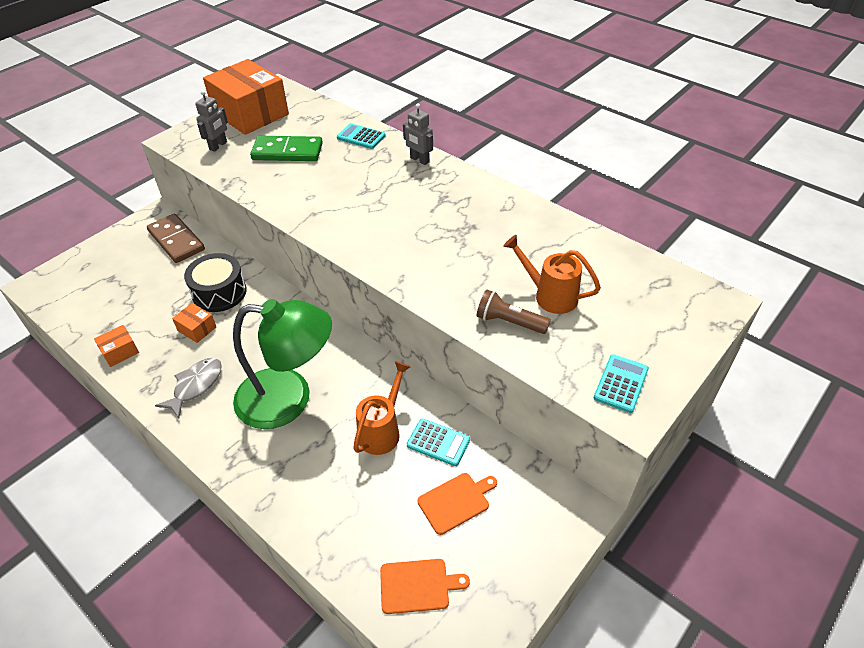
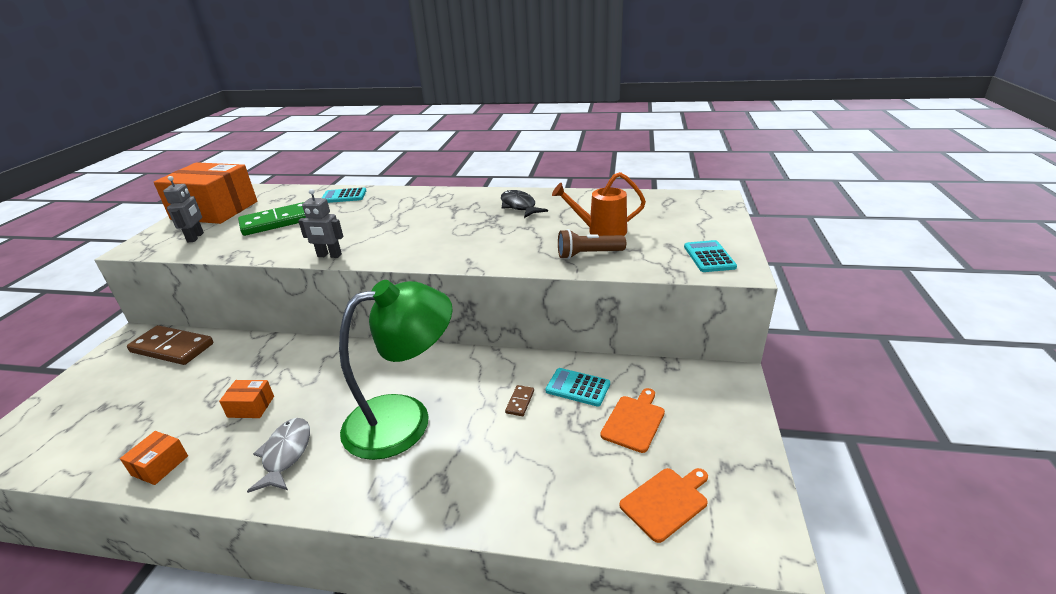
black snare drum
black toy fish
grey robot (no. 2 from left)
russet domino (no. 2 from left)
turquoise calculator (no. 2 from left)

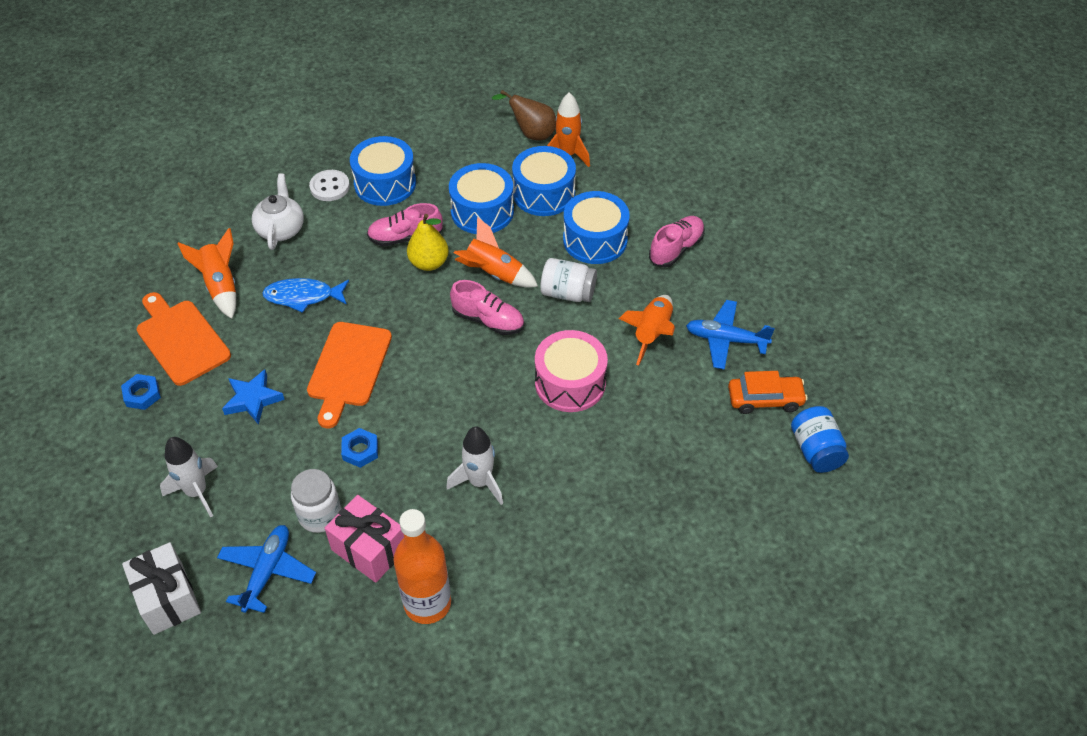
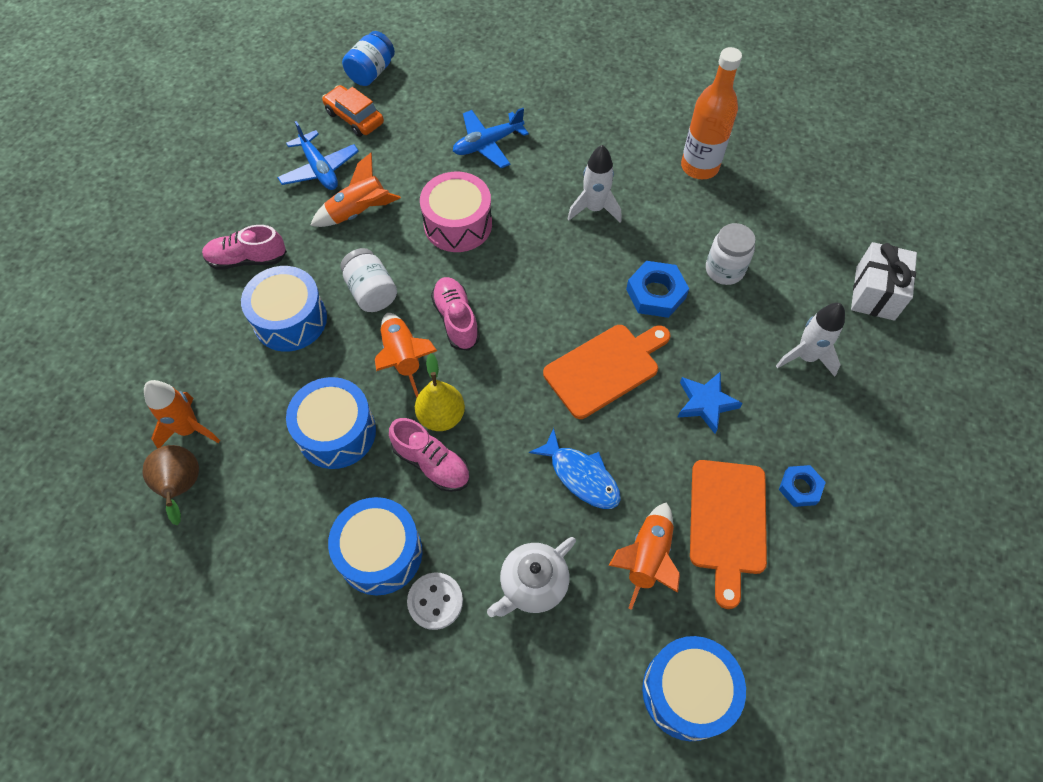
rosy gift
cobalt plane (no. 2 from left)
cobalt snare drum (no. 4 from left)
cobalt nut (no. 1 from left)

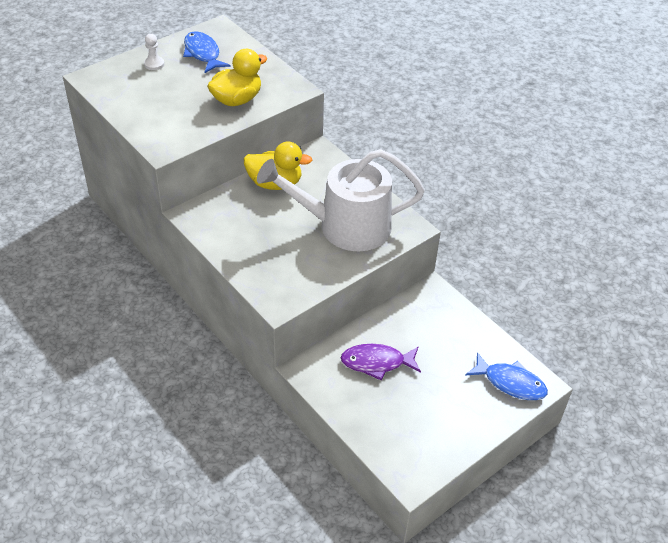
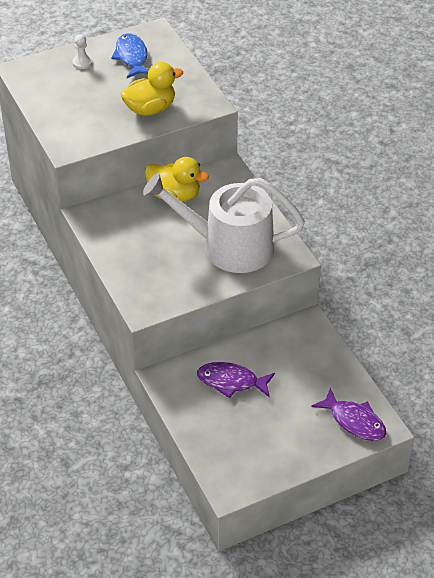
royal purple toy fish (no. 2 from left)

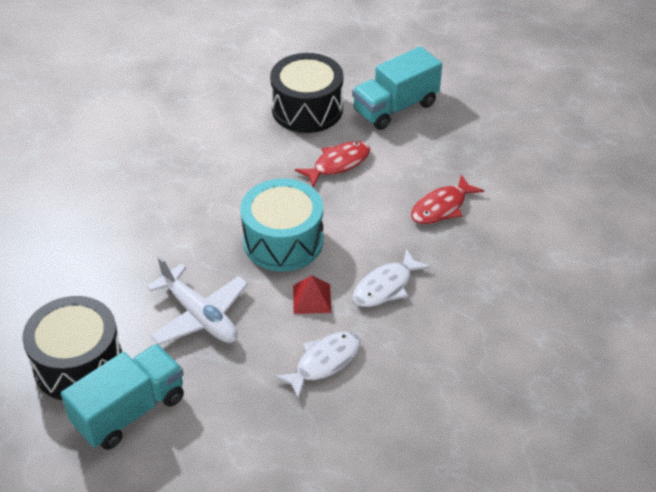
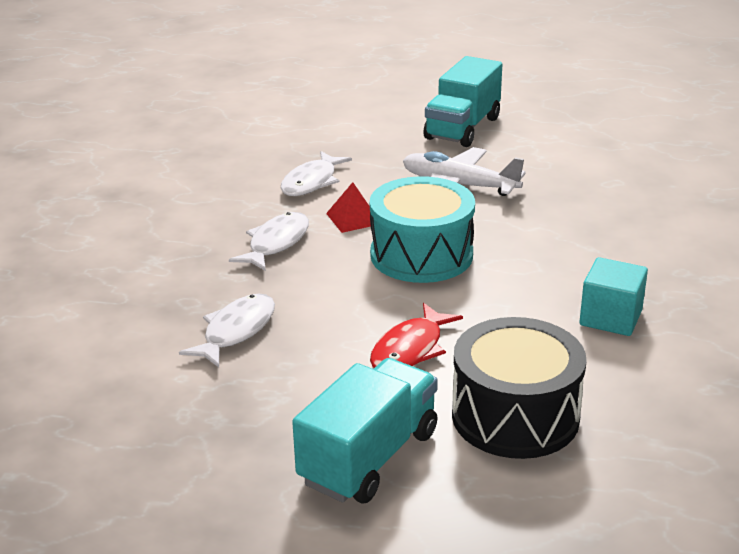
black snare drum (no. 1 from left in the first image)
turquoise solid cube
white toy fish (no. 1 from left)

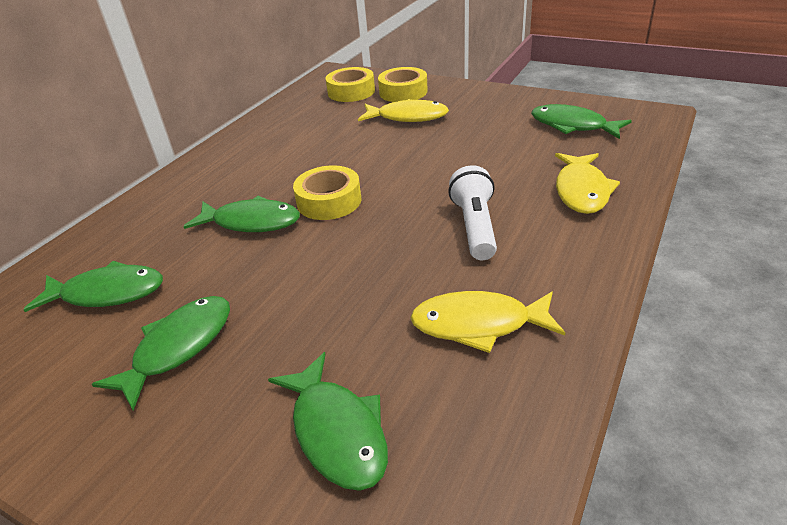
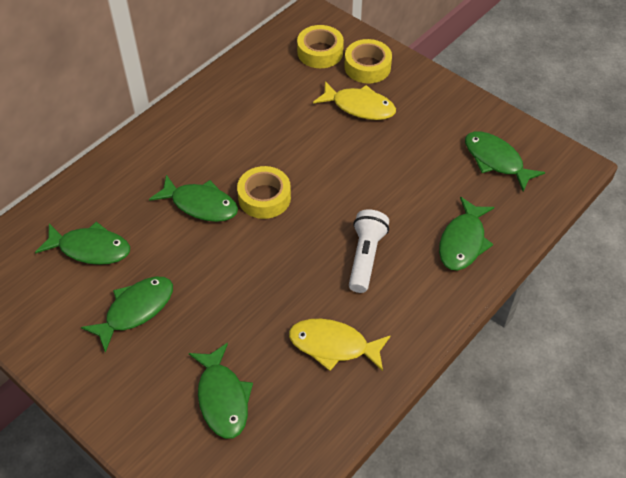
leaf-green toy fish (no. 5 from left)

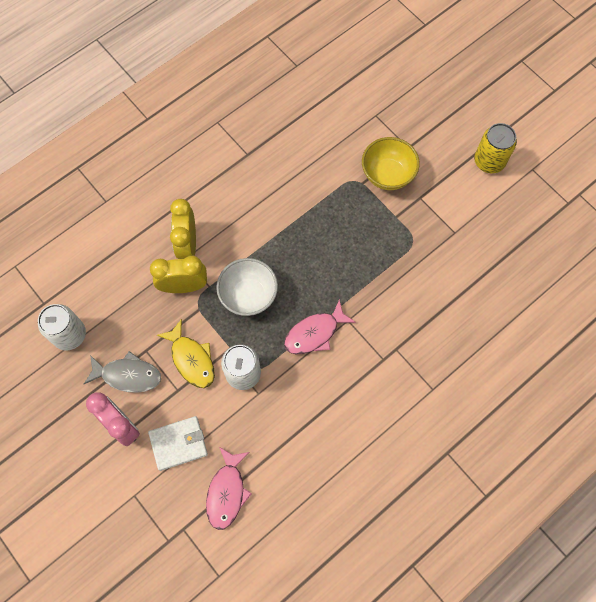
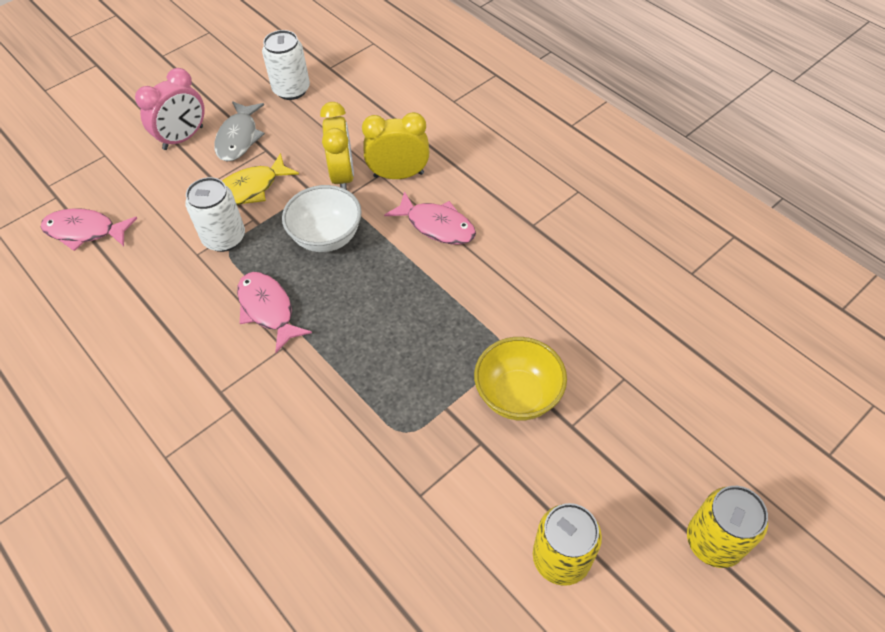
white wallet
rosy toy fish (no. 3 from left)
bright yellow soda can (no. 2 from left)

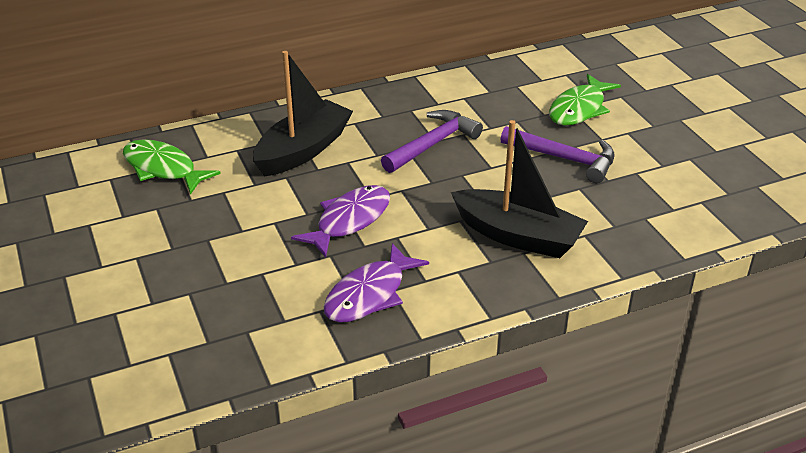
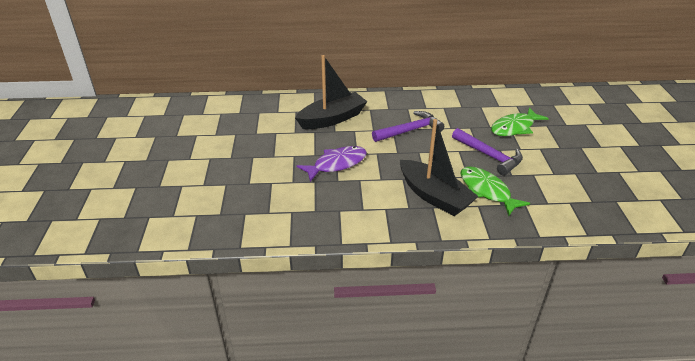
royal purple toy fish (no. 2 from left in the first image)
leaf-green toy fish (no. 1 from left)

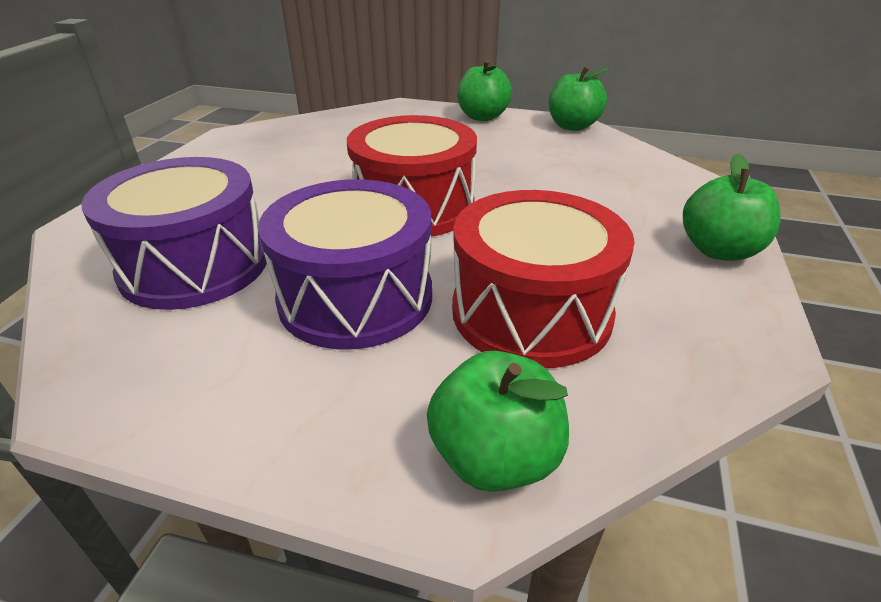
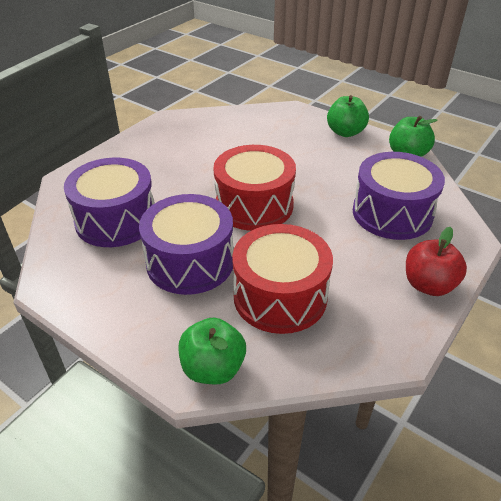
royal purple snare drum (no. 3 from left)
crimson apple

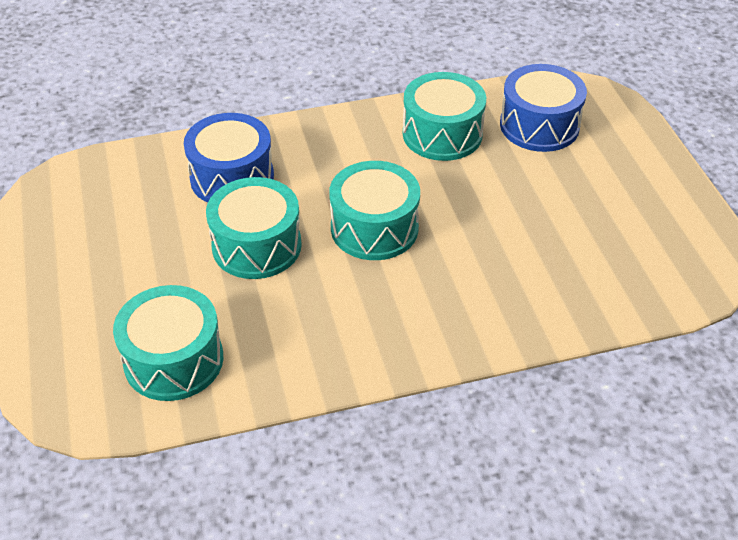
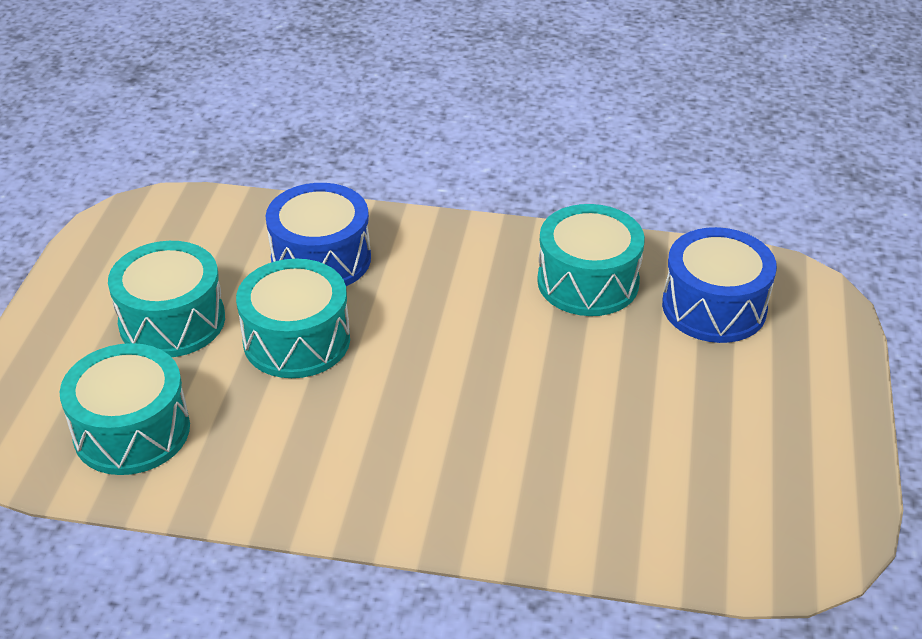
turquoise snare drum (no. 2 from left)

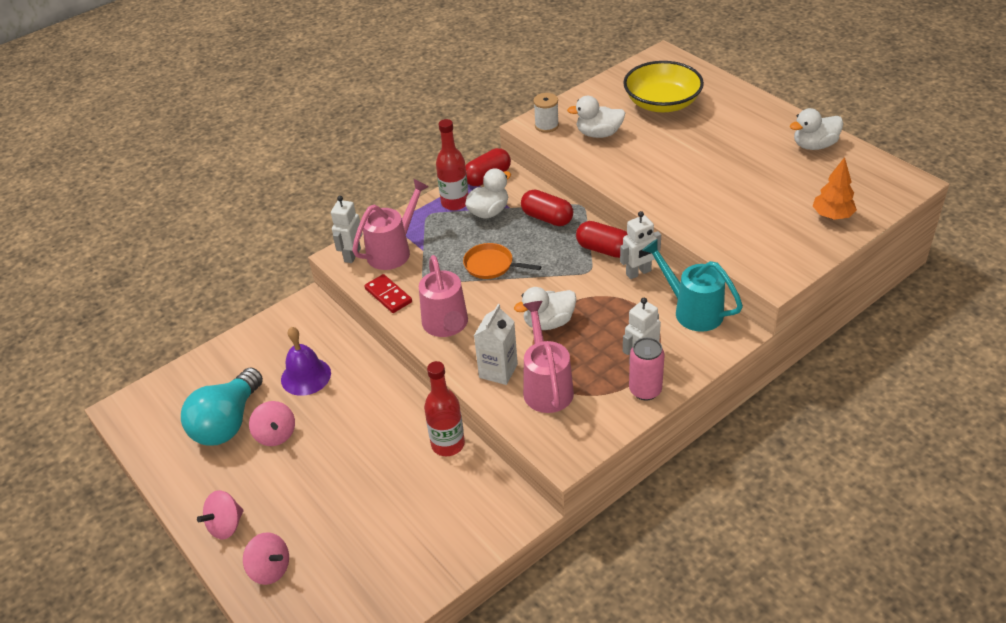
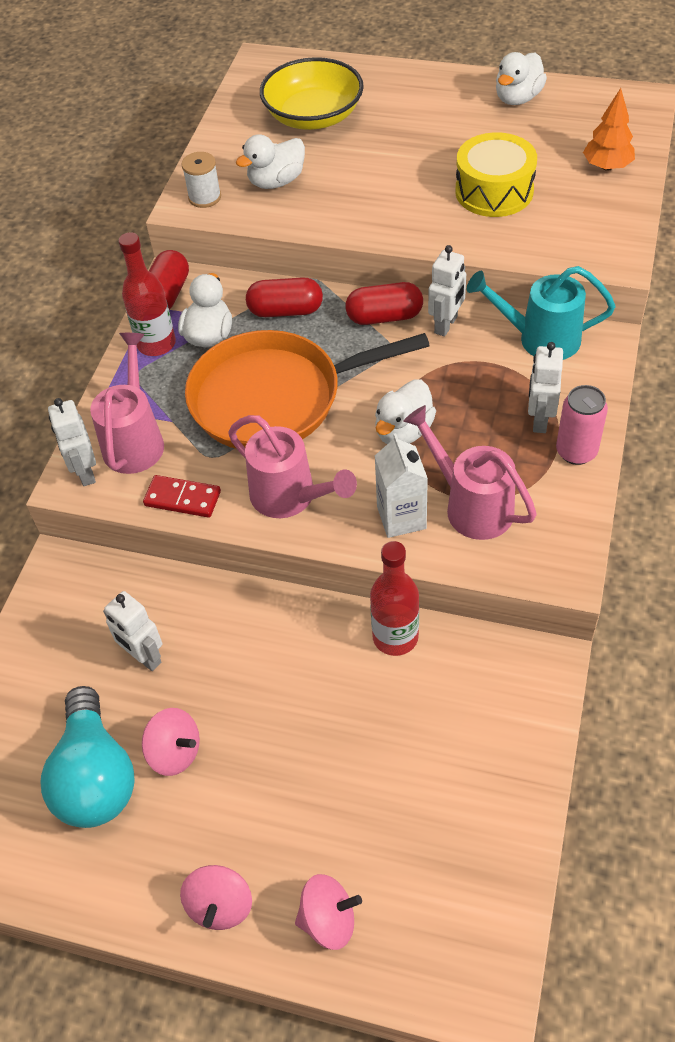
bright yellow snare drum
white robot (no. 2 from left)
bright orange frying pan

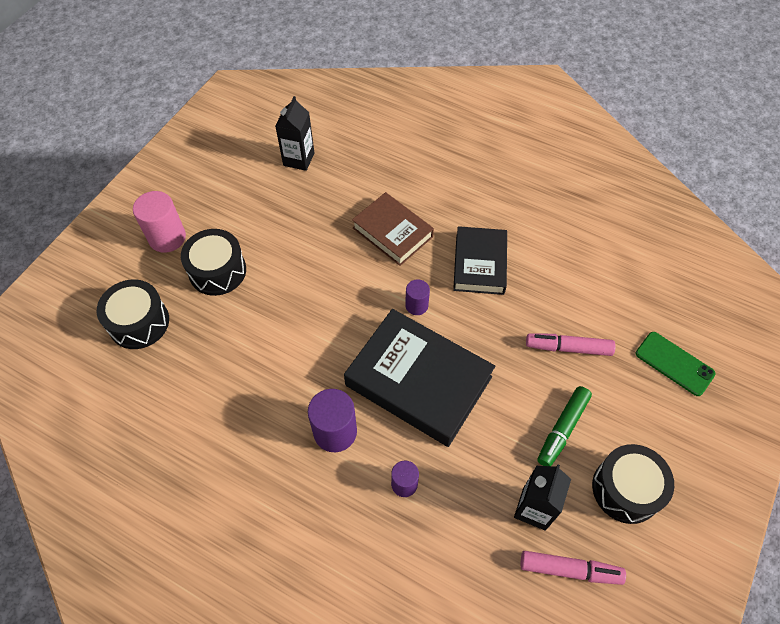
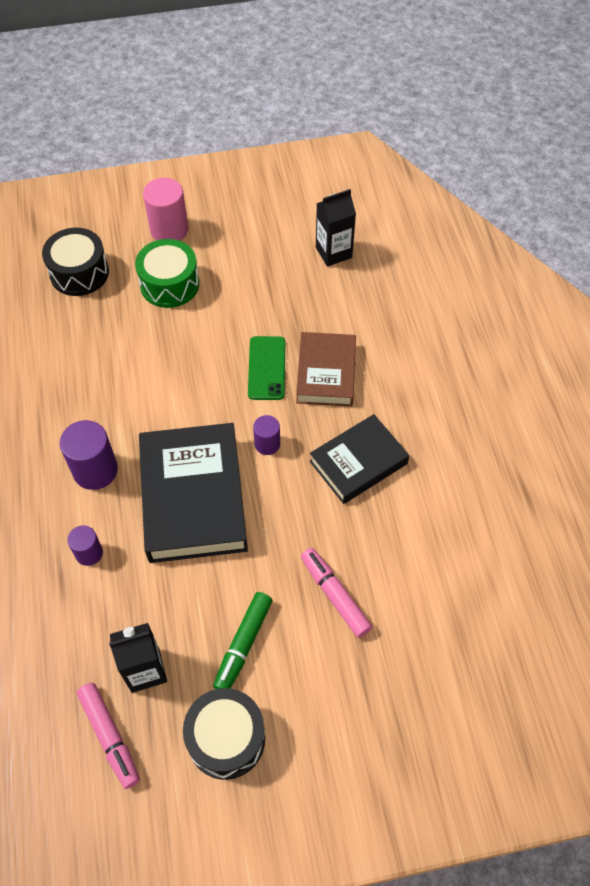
leaf-green mobile phone
leaf-green snare drum
leaf-green marker

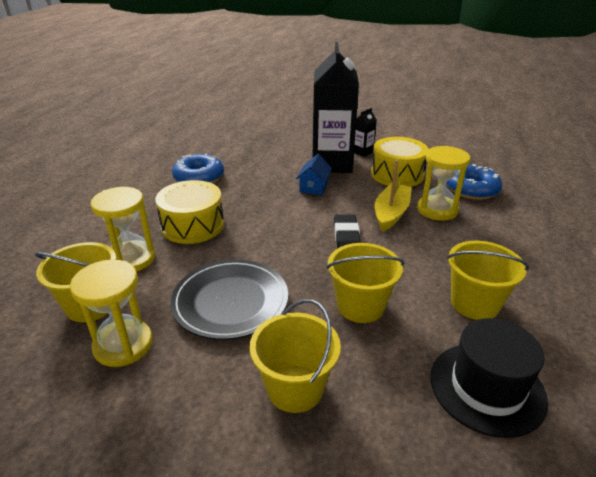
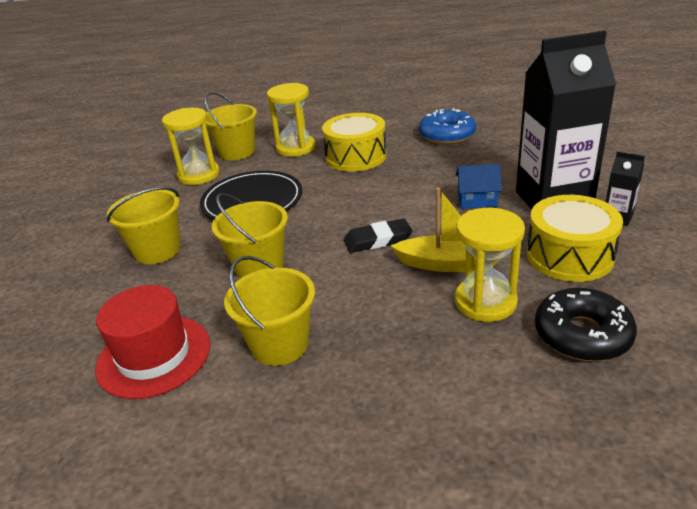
crimson hat
black glazed donut

